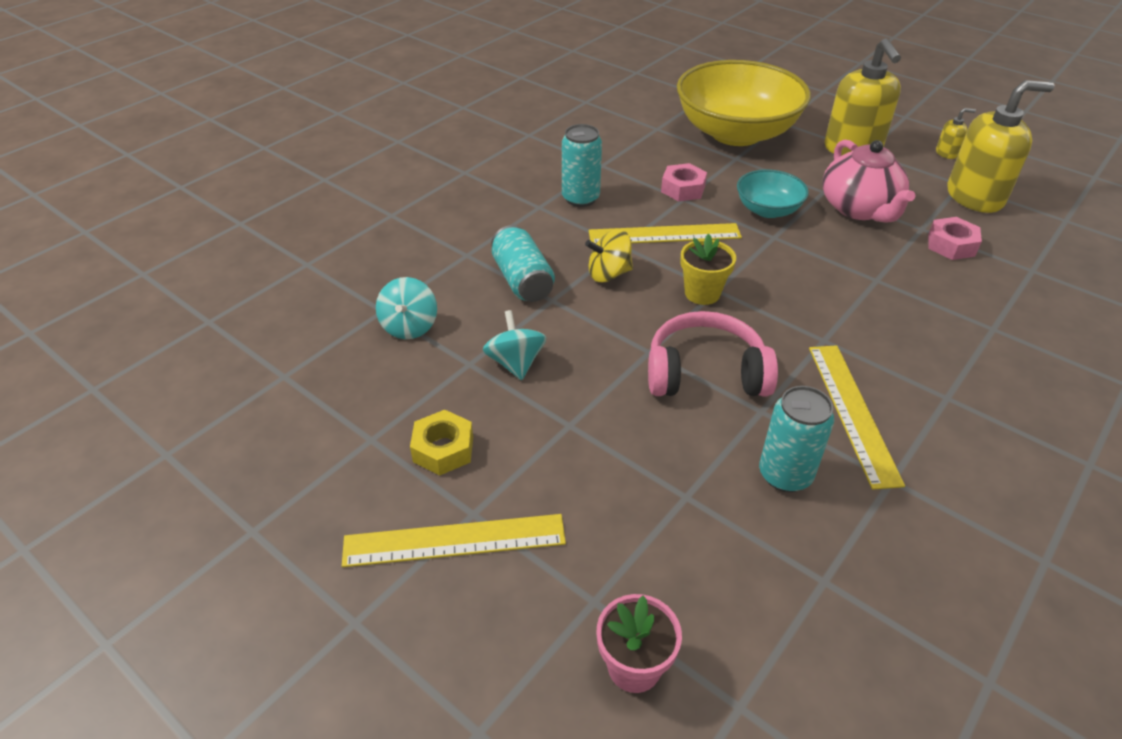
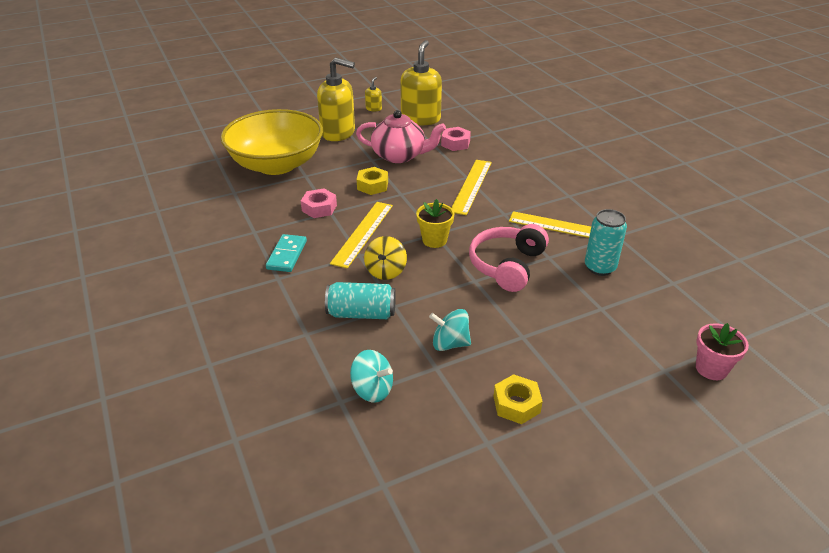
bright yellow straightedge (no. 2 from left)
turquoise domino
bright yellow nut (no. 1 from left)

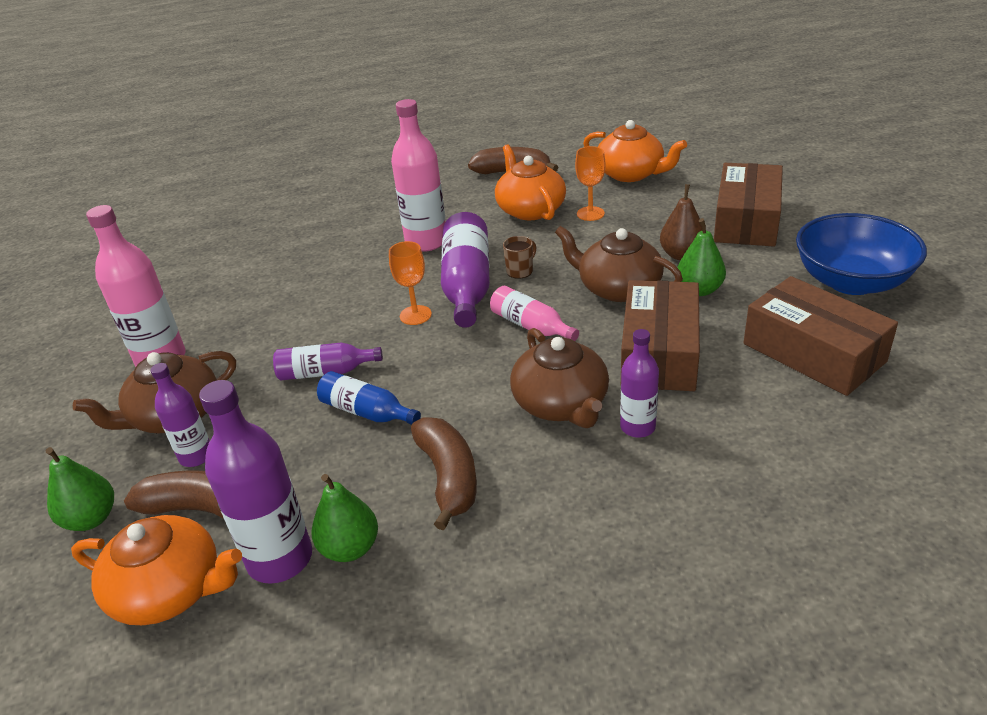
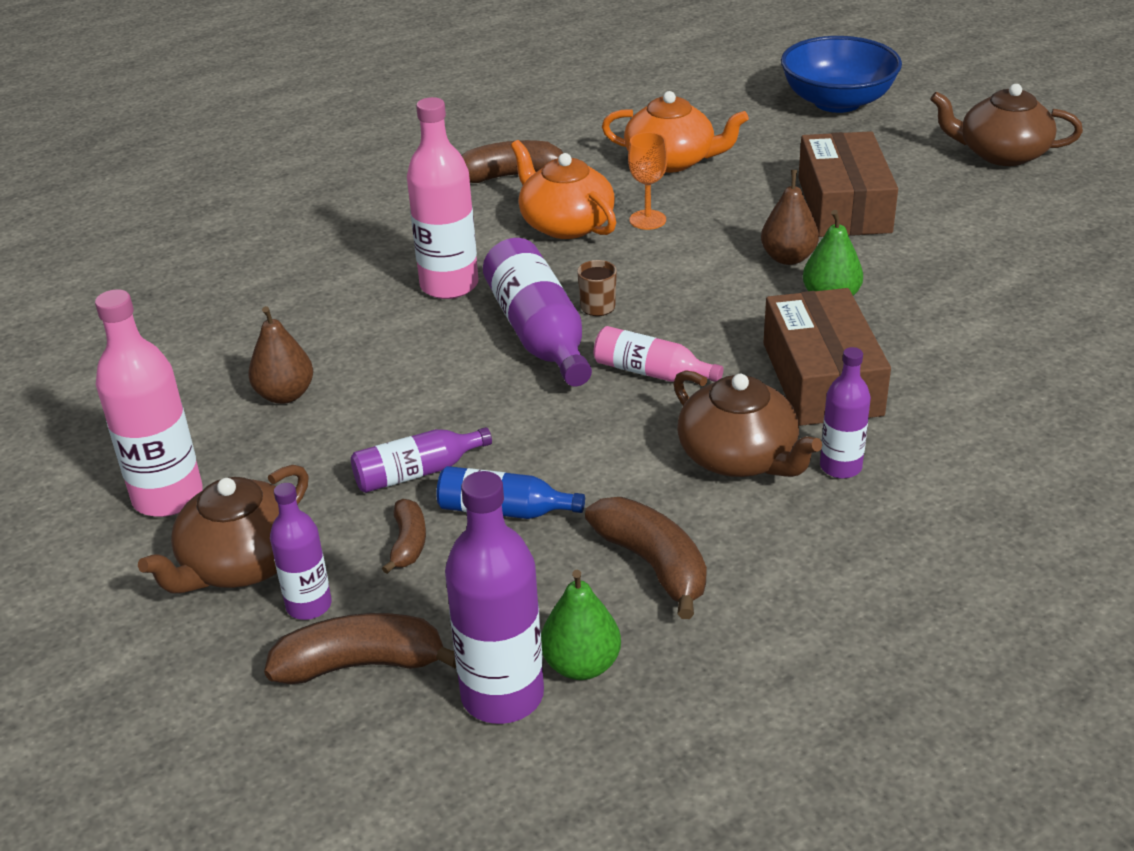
leaf-green toy pear (no. 1 from left in the first image)
bright orange tea pot (no. 1 from left in the first image)
bright orange chalice (no. 1 from left in the first image)
russet package (no. 3 from left in the first image)
russet toy pear (no. 1 from left)
russet toy banana (no. 2 from left)
russet tea pot (no. 3 from left)
cobalt serving bowl

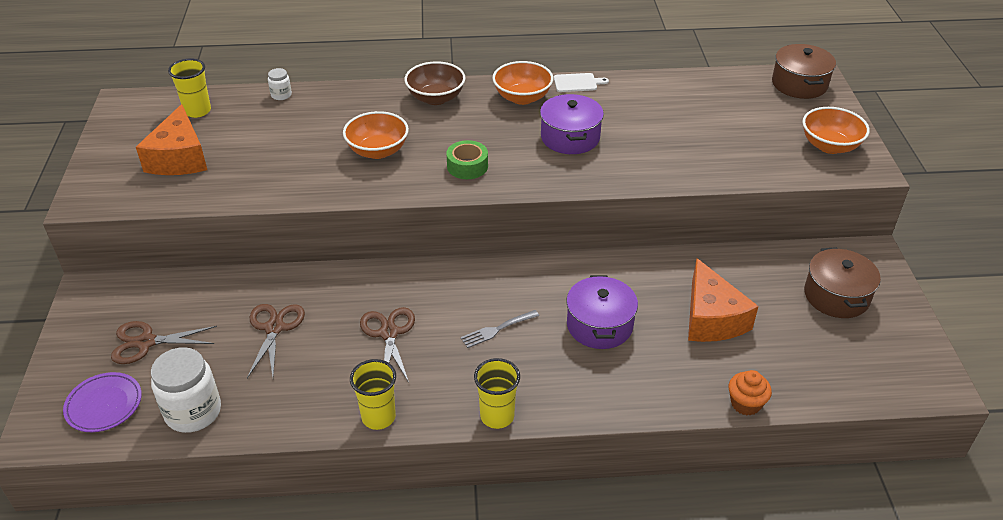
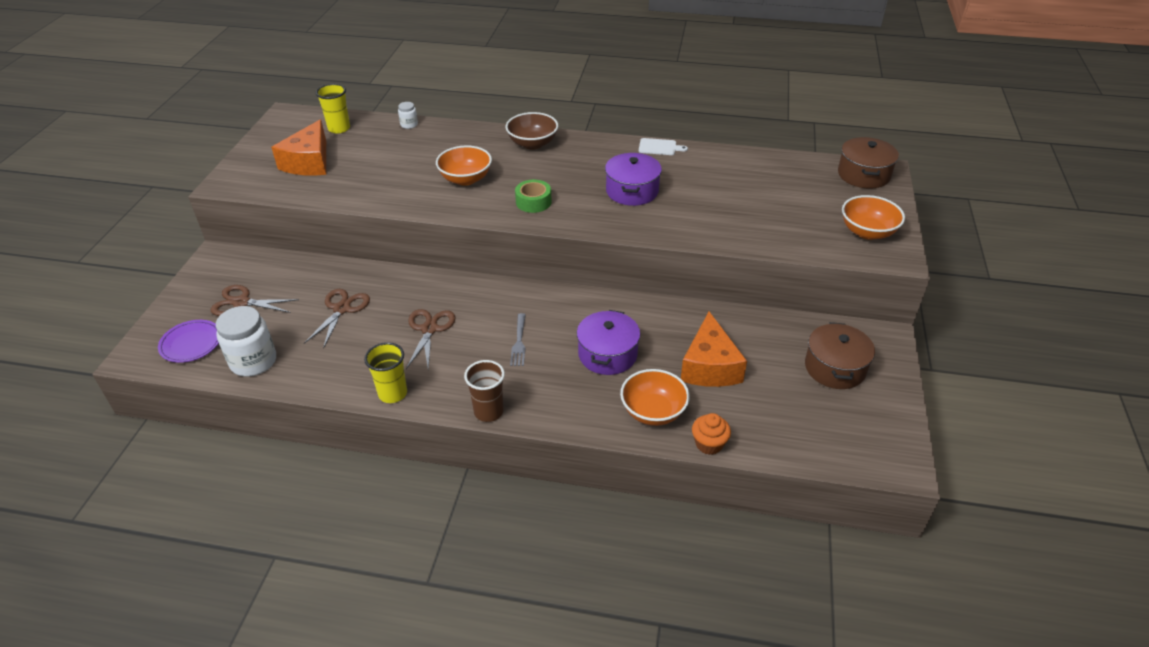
bright orange serving bowl (no. 2 from left)
russet tumbler
grey fork

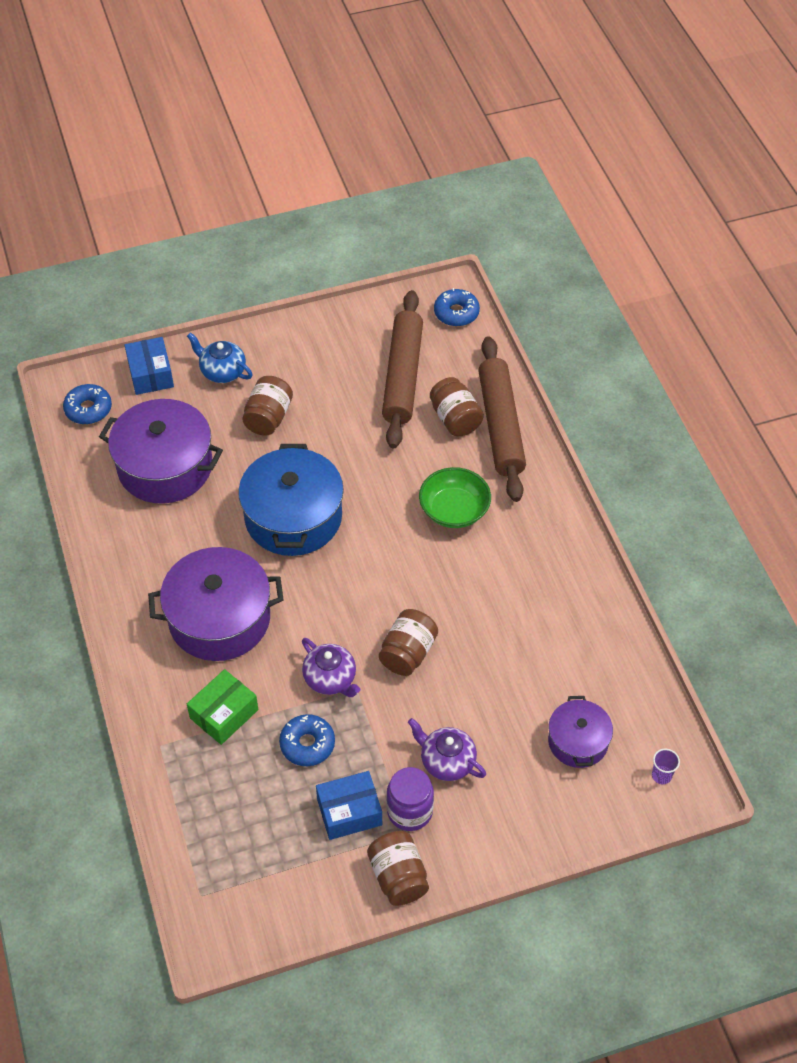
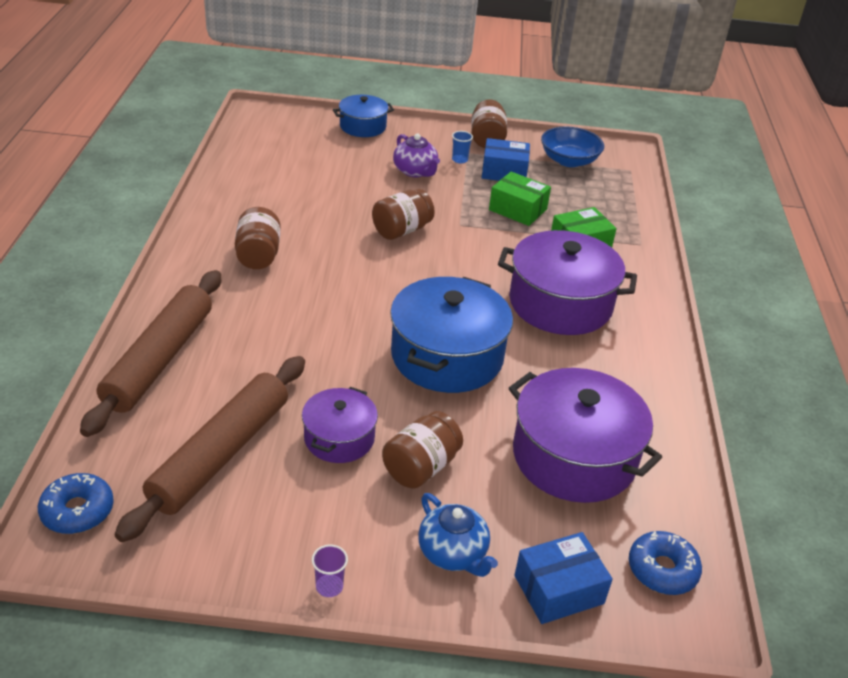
royal purple tea pot (no. 1 from left in the first image)
leaf-green serving bowl
cobalt pot (no. 1 from left)
cobalt serving bowl
russet jar (no. 1 from left)
royal purple pot (no. 1 from left)
royal purple tumbler
leaf-green package (no. 1 from left)
cobalt tumbler
cobalt package (no. 2 from left)

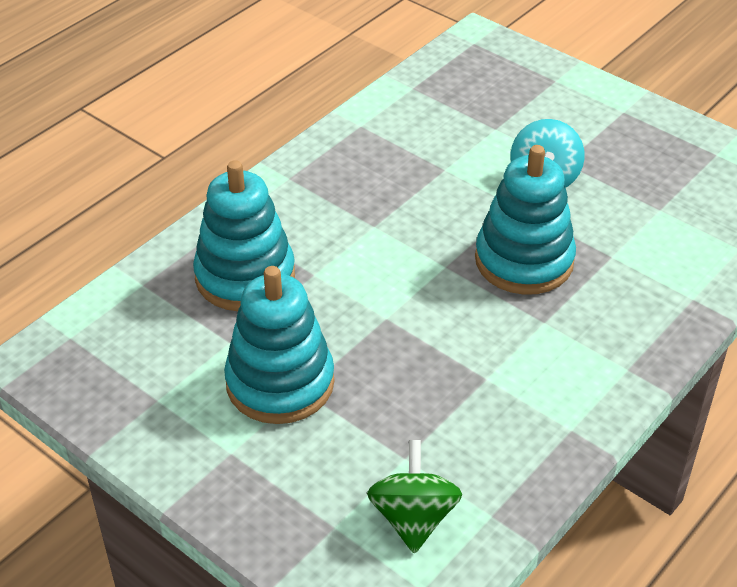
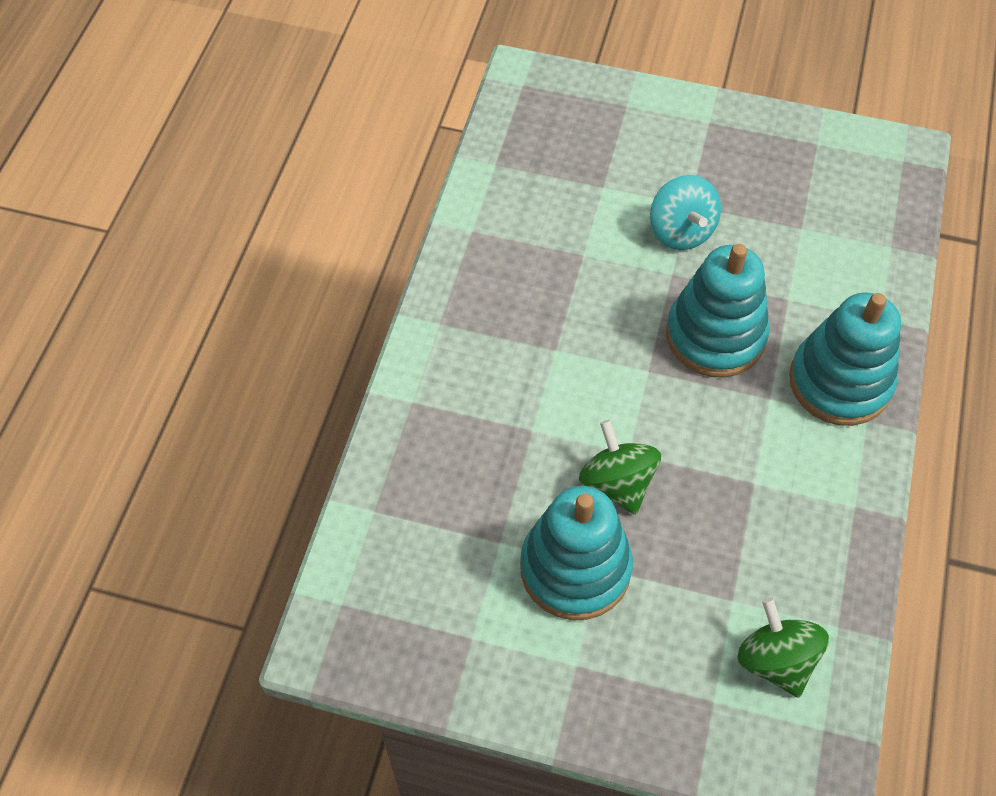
leaf-green toy top (no. 1 from left)
turquoise stacking rings (no. 3 from left)

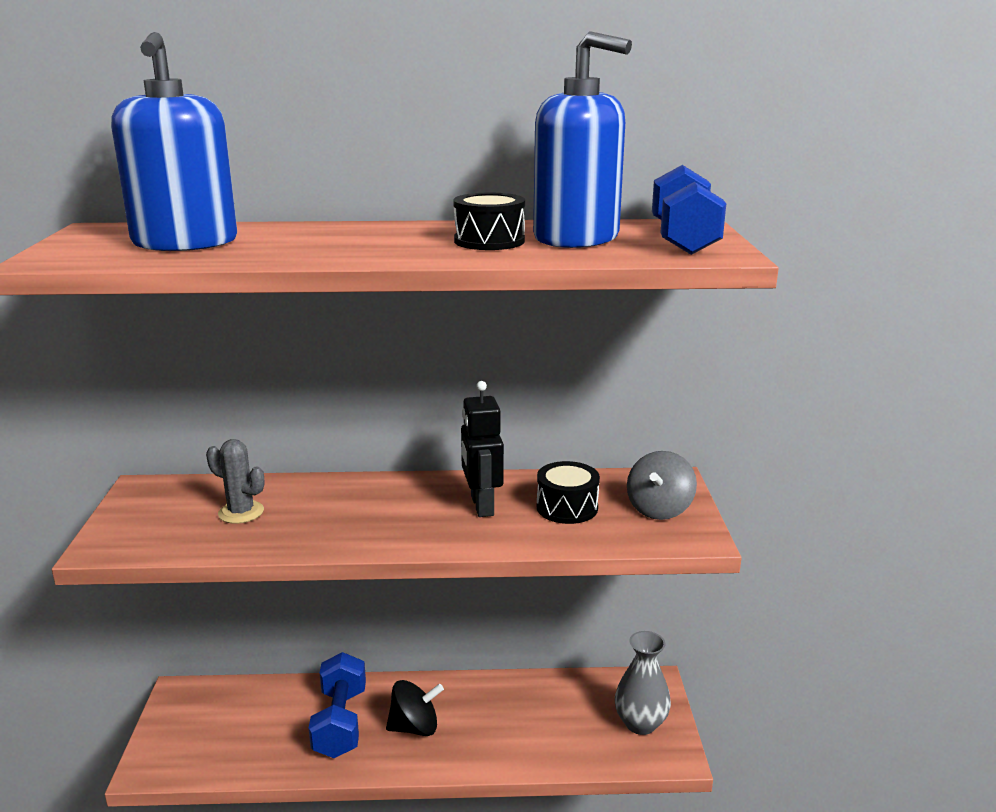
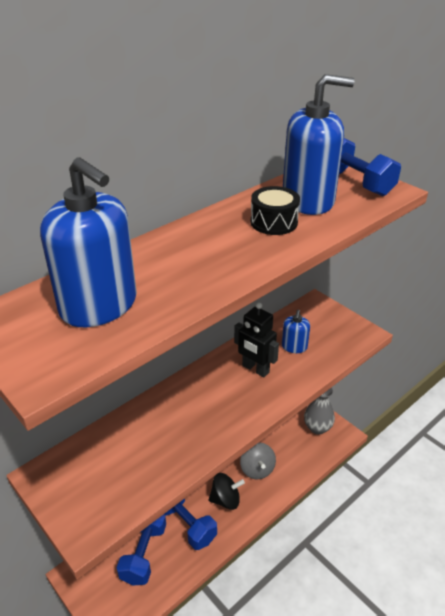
grey cactus
cobalt free weight (no. 1 from left)
grey toy top
cobalt soap pump (no. 2 from left)
black toy top

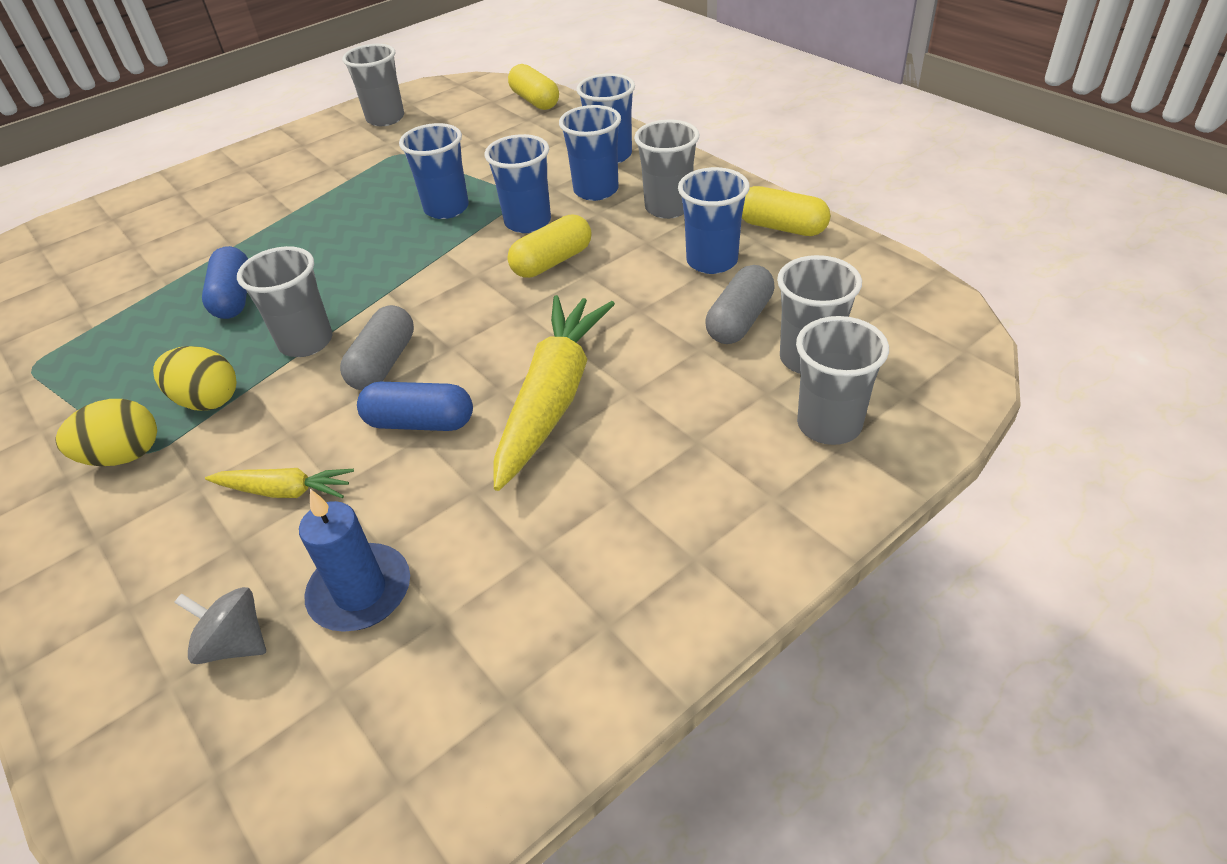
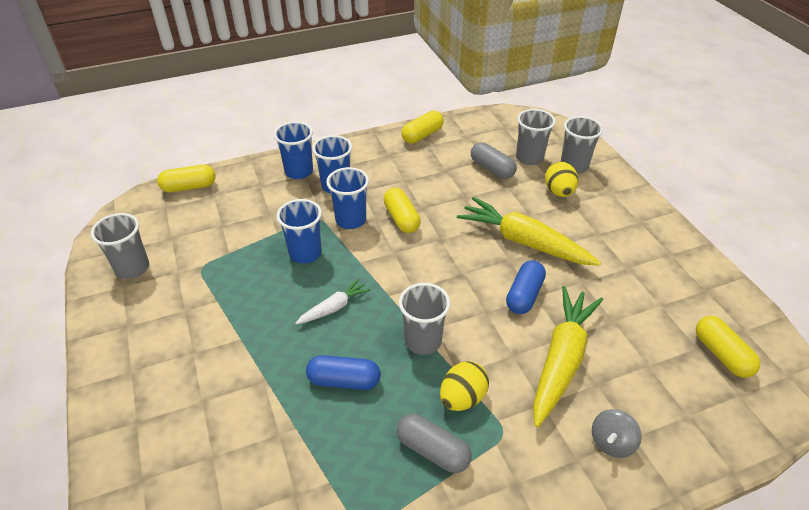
cobalt wax candle
grey tumbler (no. 3 from left in the first image)
cobalt tumbler (no. 5 from left in the first image)
white toy carrot
bright yellow pill (no. 4 from left)
bright yellow toy egg (no. 2 from left)
grey toy top
grey pill (no. 1 from left)
bright yellow toy carrot (no. 2 from left)

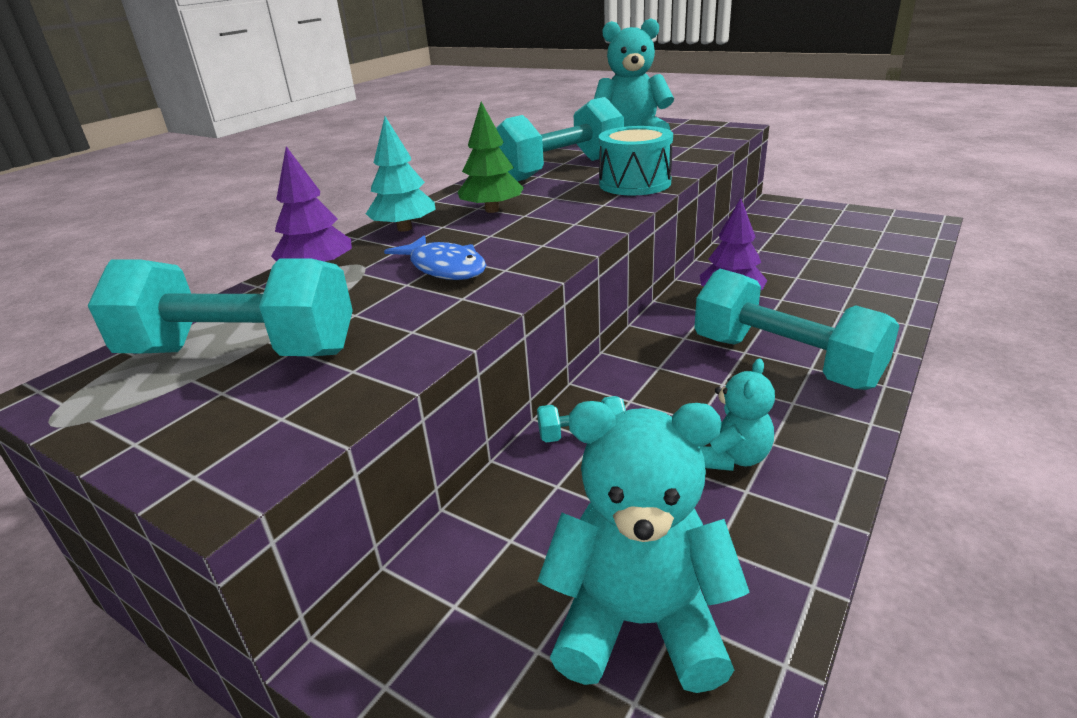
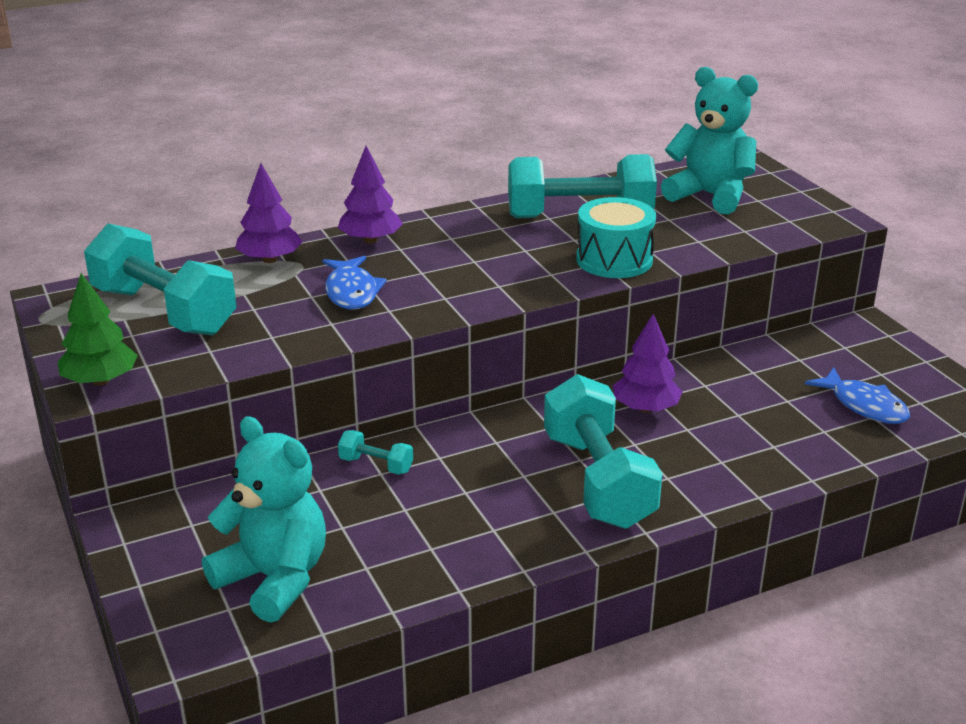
turquoise stuffed bear (no. 3 from left in the first image)
cobalt toy fish (no. 2 from left)
leaf-green fir tree
royal purple fir tree (no. 2 from left)

